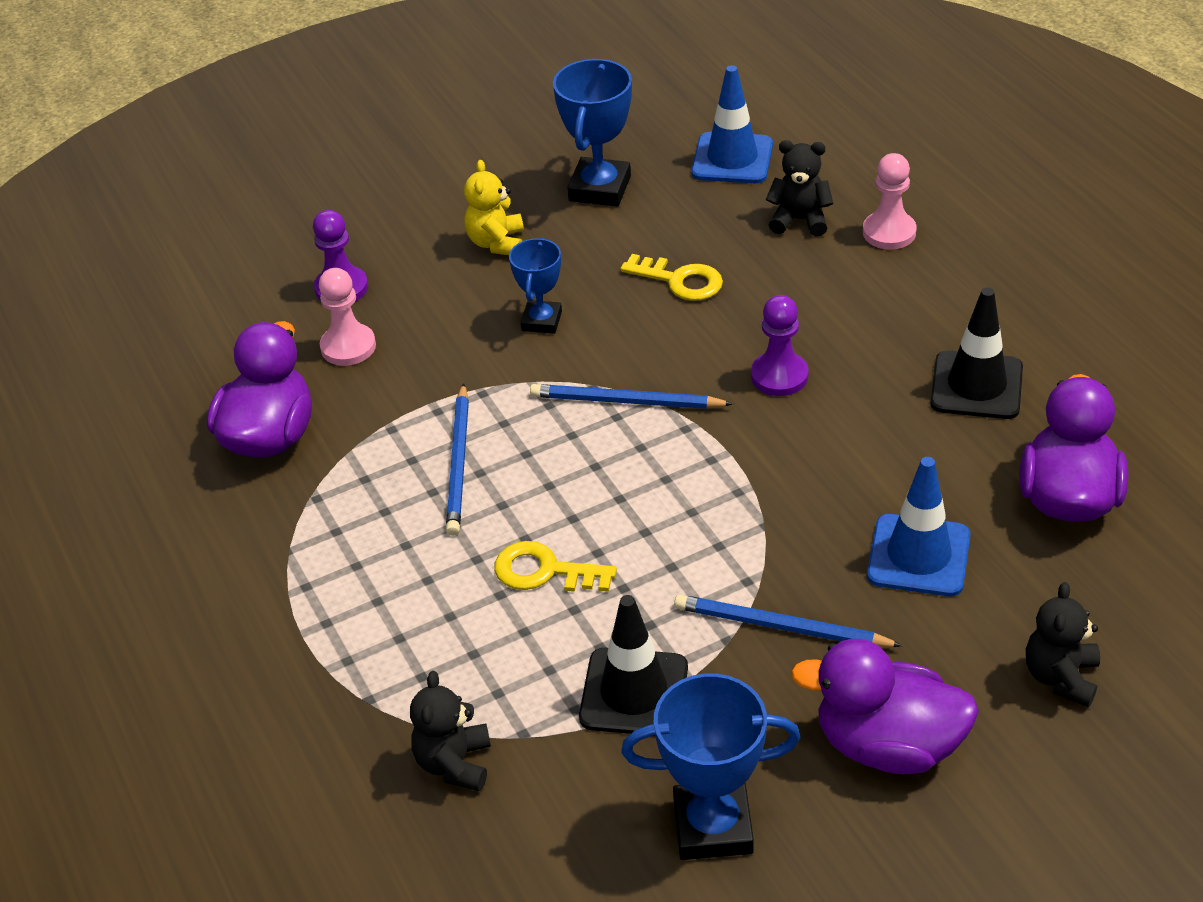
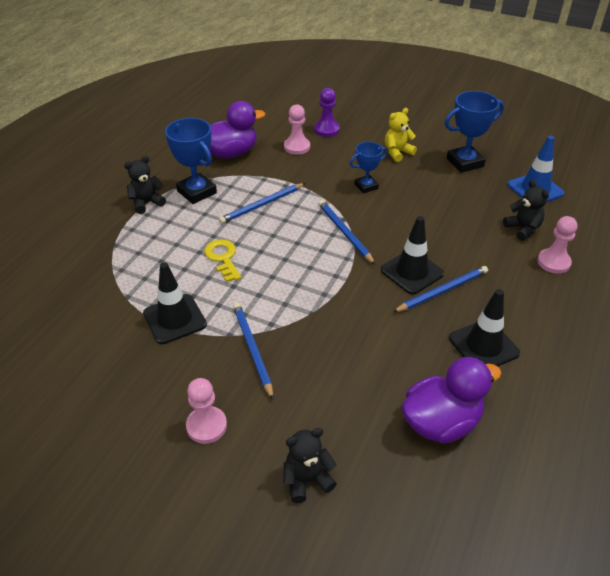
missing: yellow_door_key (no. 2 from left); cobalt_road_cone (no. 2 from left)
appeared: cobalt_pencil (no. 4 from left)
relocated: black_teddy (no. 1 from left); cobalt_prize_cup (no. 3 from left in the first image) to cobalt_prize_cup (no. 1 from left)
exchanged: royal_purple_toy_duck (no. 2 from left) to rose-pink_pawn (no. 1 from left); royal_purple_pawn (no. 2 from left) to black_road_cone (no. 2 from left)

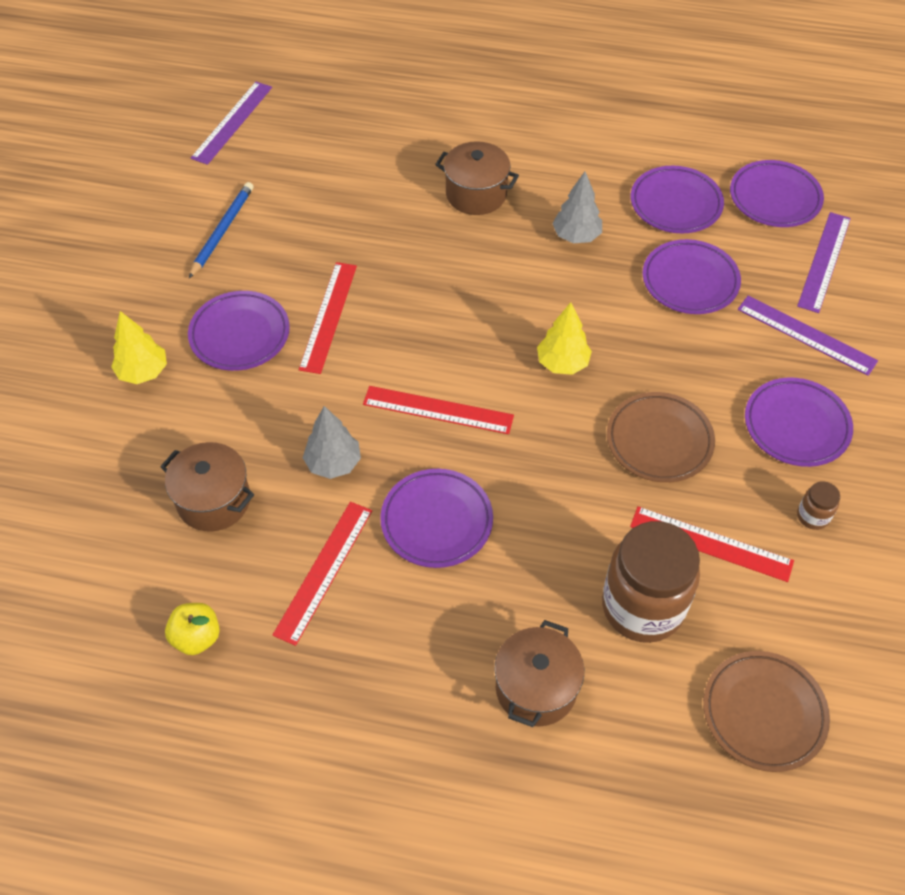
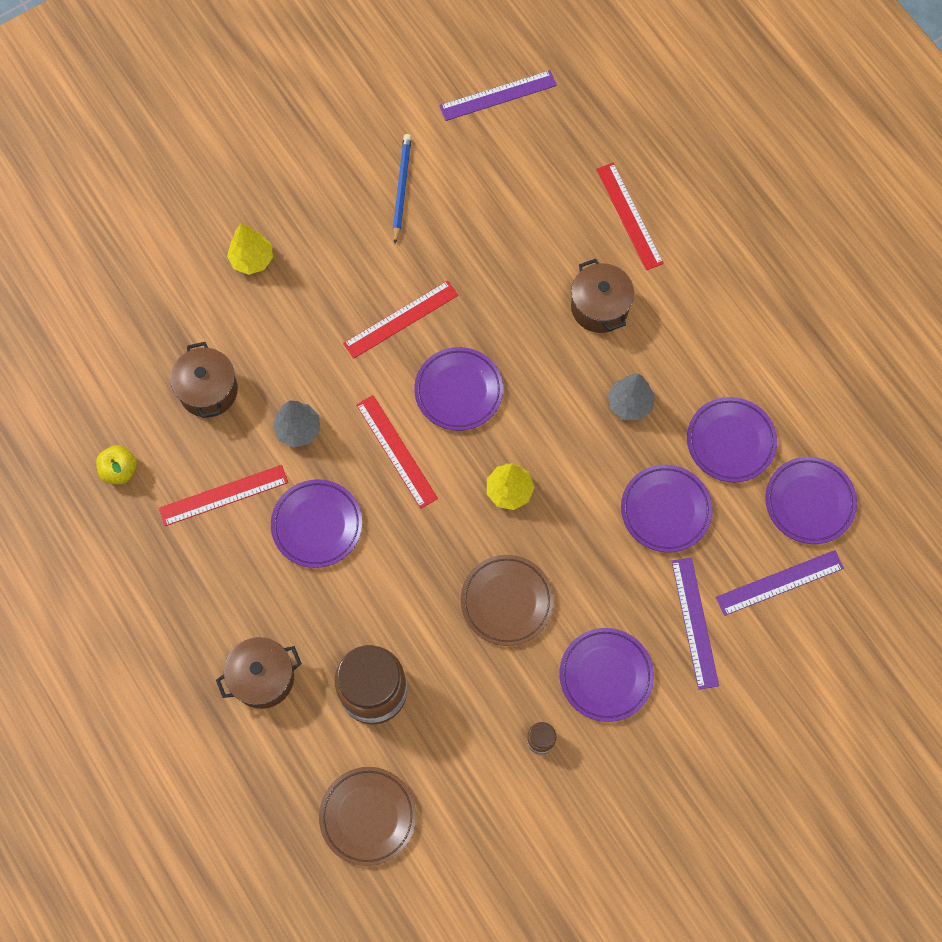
relocated: royal_purple_plate (no. 1 from left in the first image) to royal_purple_plate (no. 2 from left); crimson_measuring_stick (no. 4 from left)
spun: cobalt_pencil 60 degrees counterclockwise

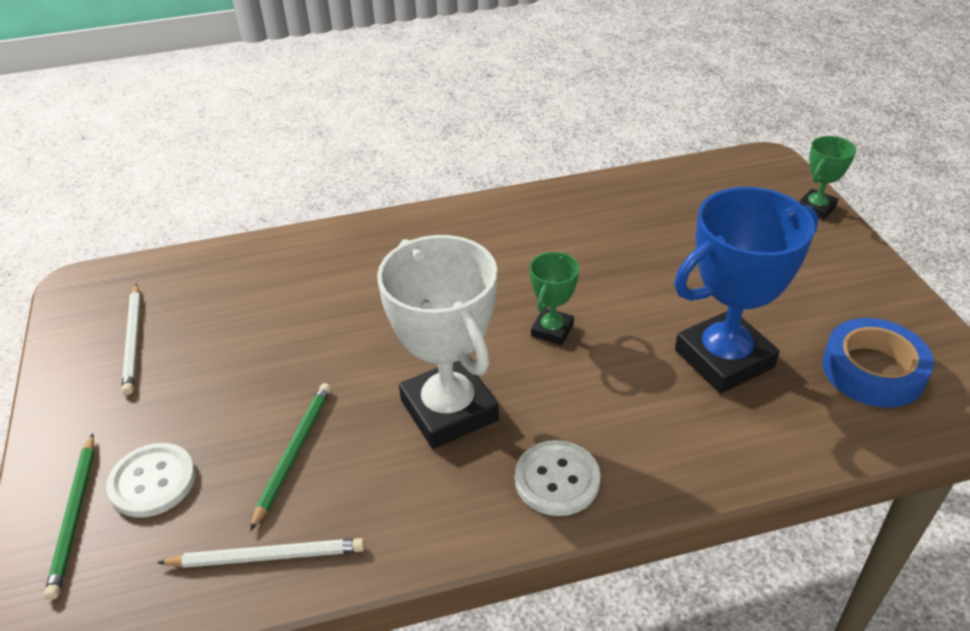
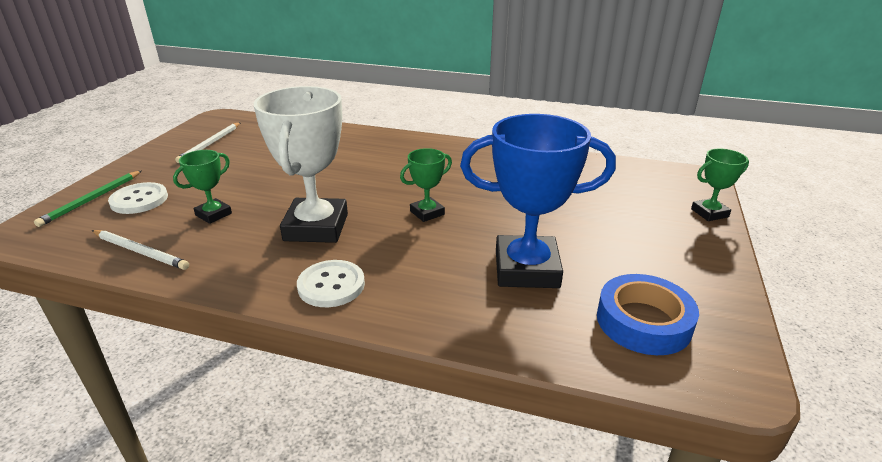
exchanged: leaf-green_pencil (no. 2 from left) to leaf-green_prize_cup (no. 1 from left)

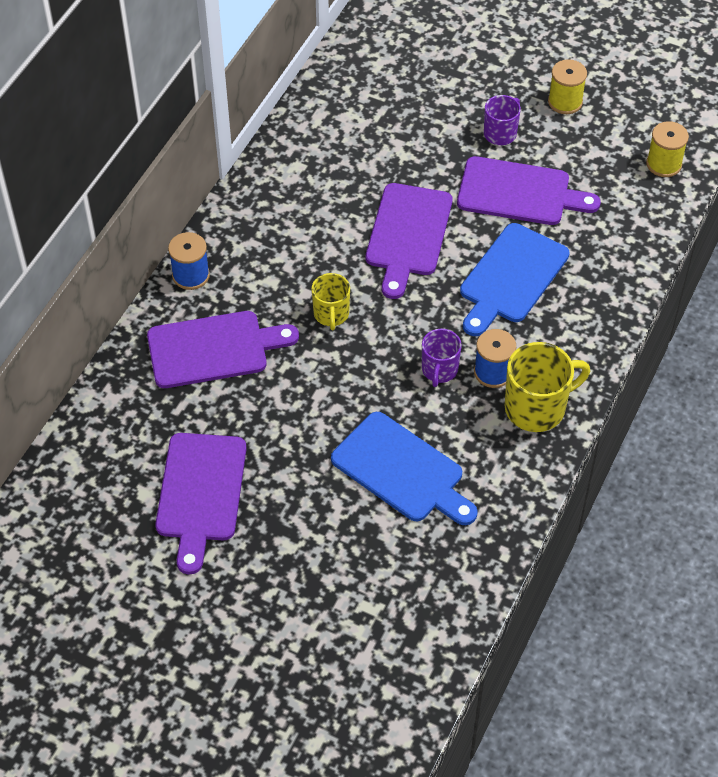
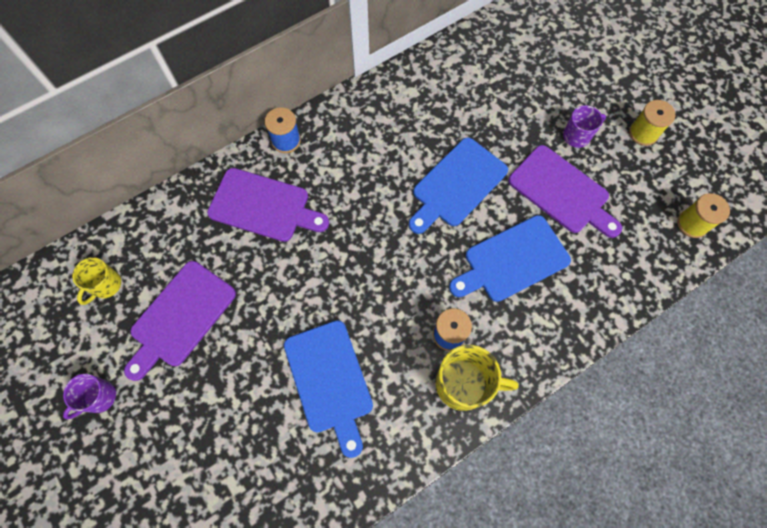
relocated: royal_purple_tea_mug (no. 1 from left); yellow_tea_mug (no. 1 from left)
colour: royal_purple_chopping_board (no. 3 from left) to cobalt_chopping_board (no. 2 from left)

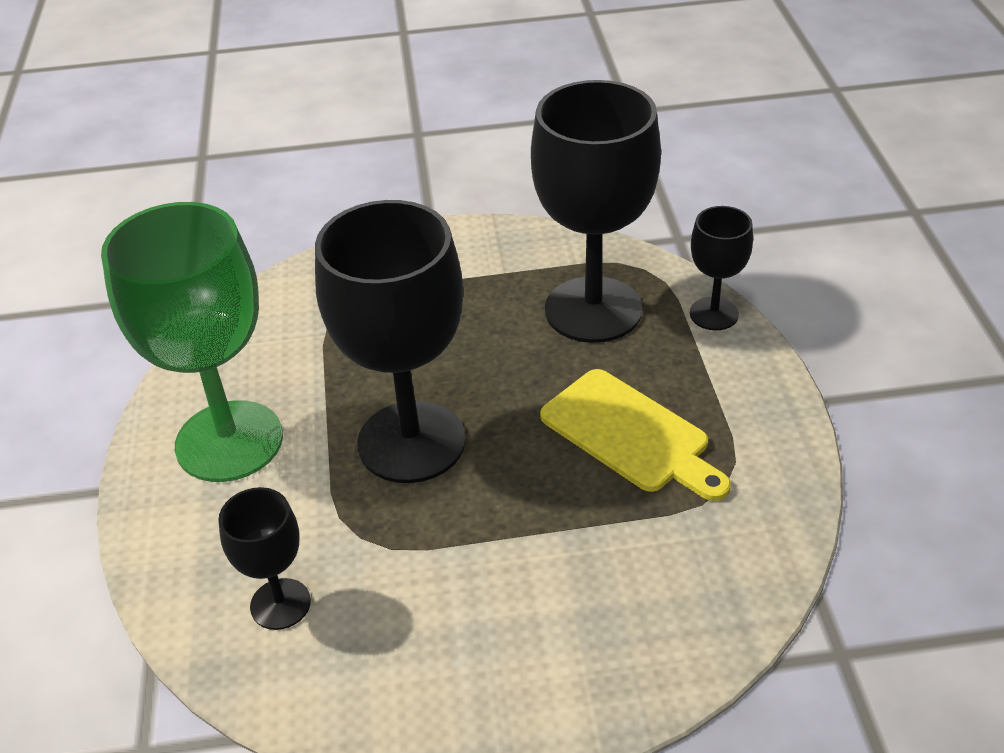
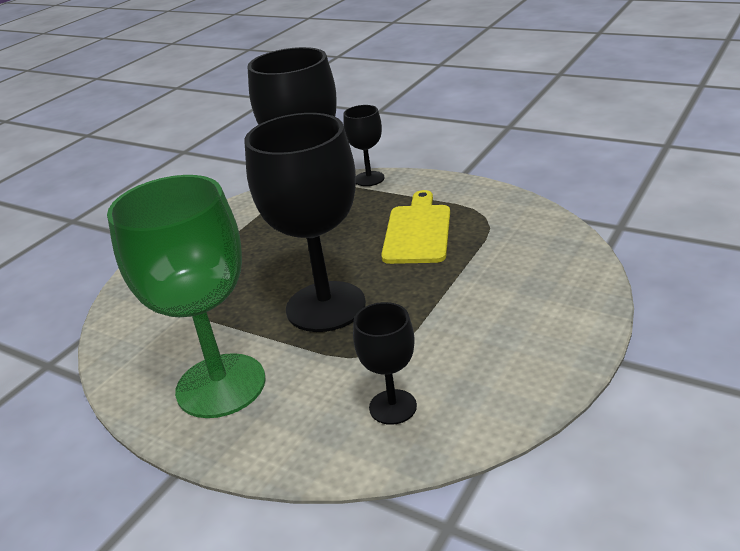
spun: yellow_chopping_board 75 degrees counterclockwise

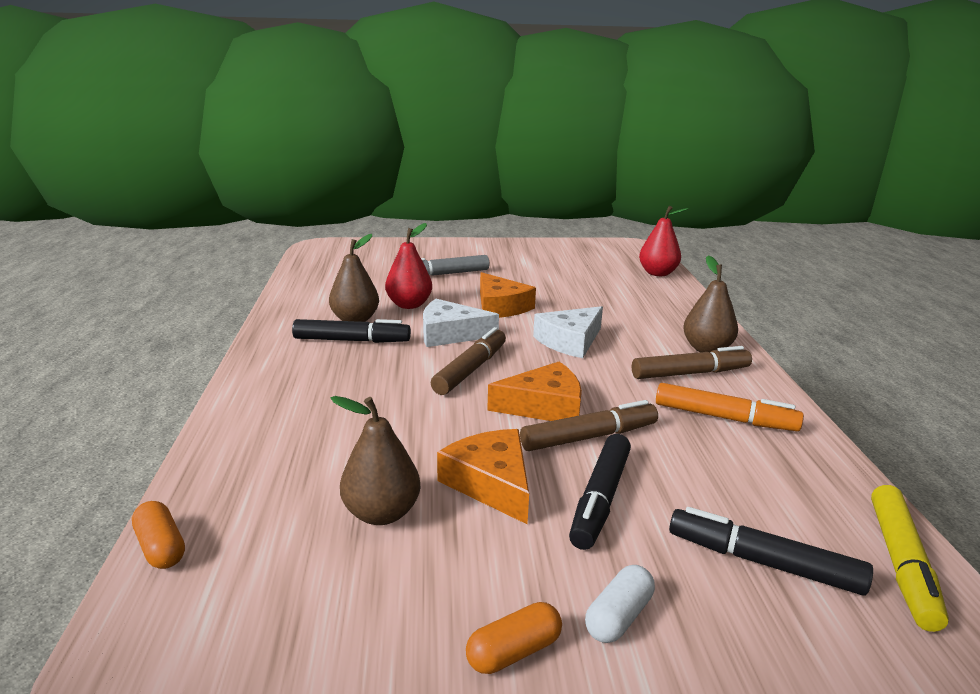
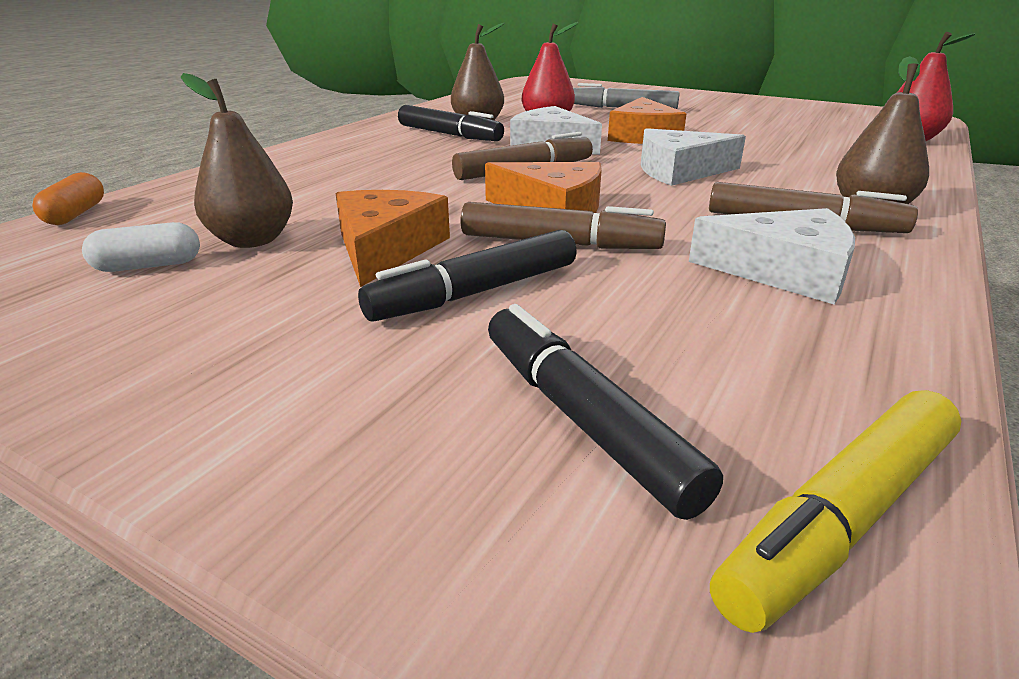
missing: orange_capsule (no. 2 from left)
relocated: white_capsule
exchanged: orange_felt_pen to white_cheese_wedge (no. 3 from left)

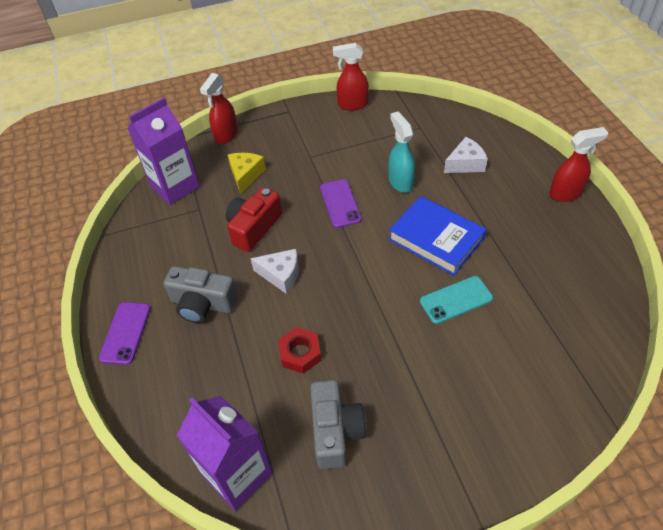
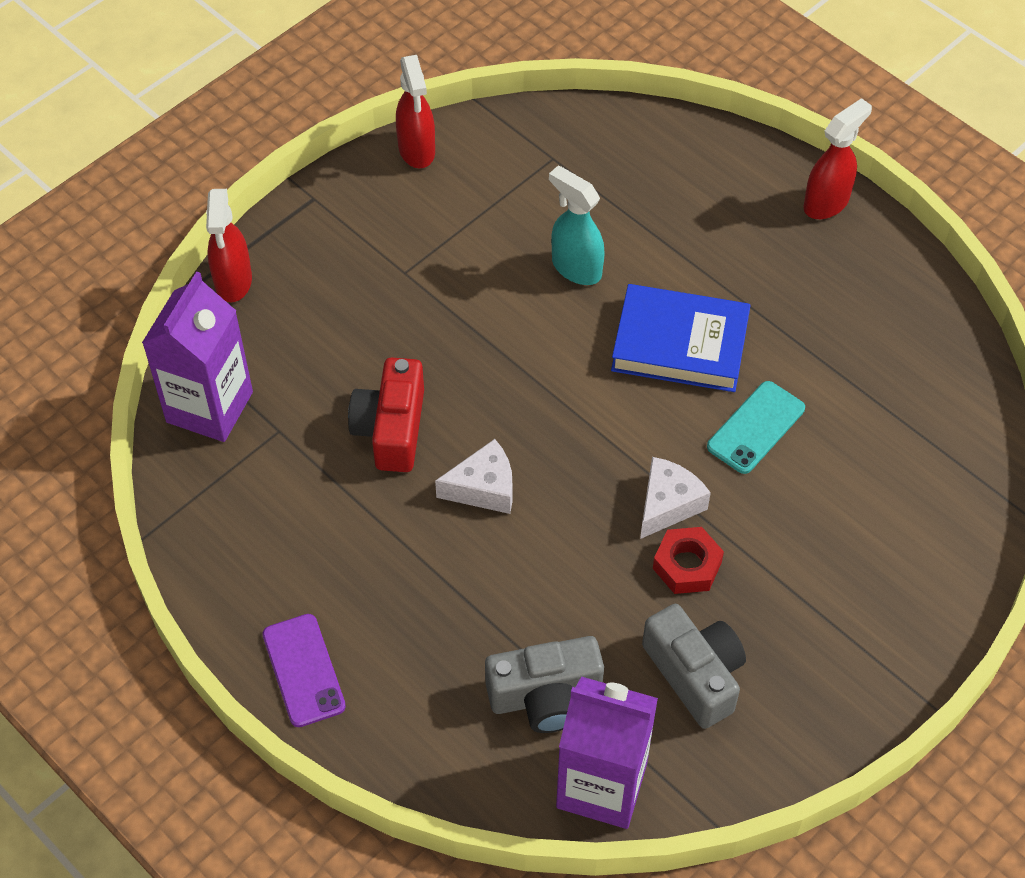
missing: yellow_cheese_wedge; royal_purple_phone (no. 2 from left)
relocated: ash-grey_camera (no. 1 from left); white_cheese_wedge (no. 2 from left); crimson_hex_nut
spun: crimson_sprayer (no. 2 from left) 75 degrees counterclockwise

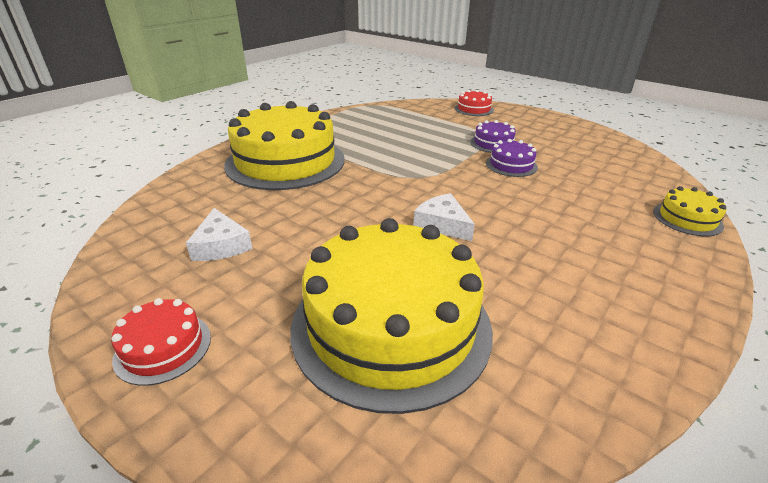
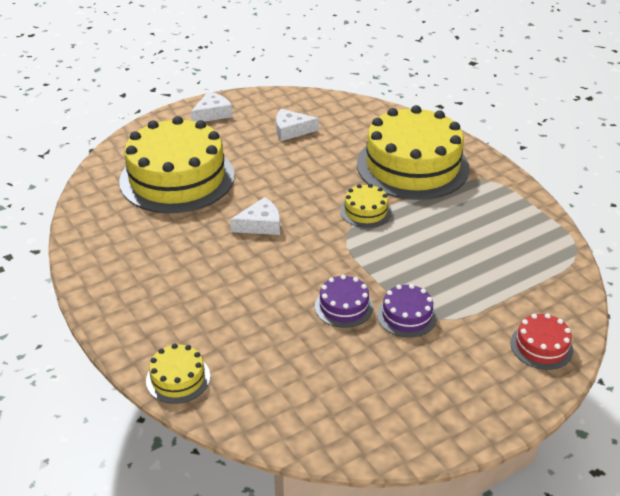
appeared: yellow_layer_cake (no. 3 from left)
exchanged: crimson_layer_cake (no. 1 from left) to white_cheese_wedge (no. 1 from left)

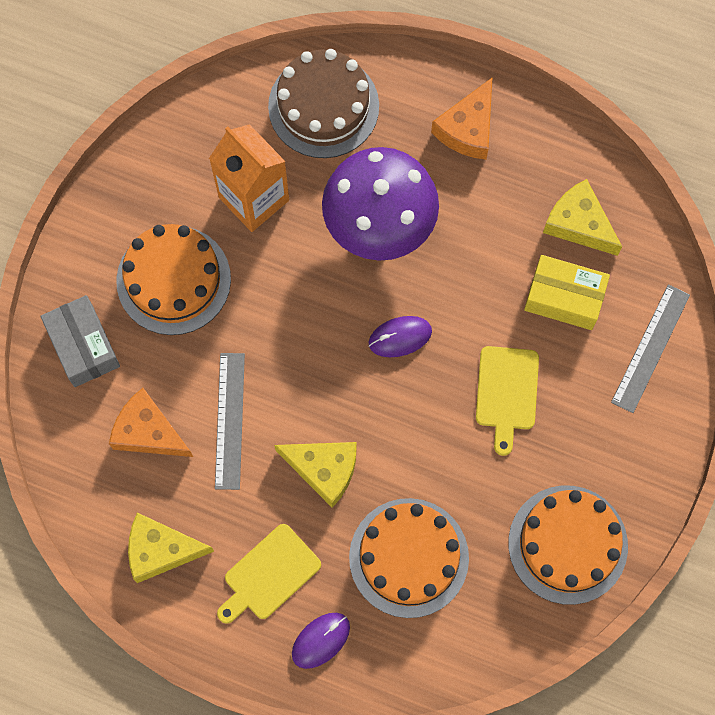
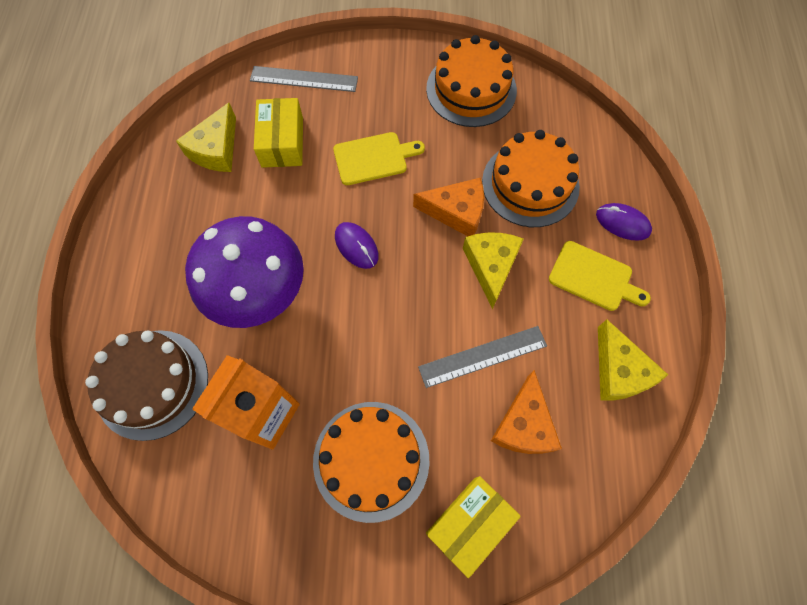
relocated: orange_cheese_wedge (no. 2 from left in the first image) to orange_cheese_wedge (no. 1 from left)
colour: ash-grey_package to yellow_package (no. 2 from left)

